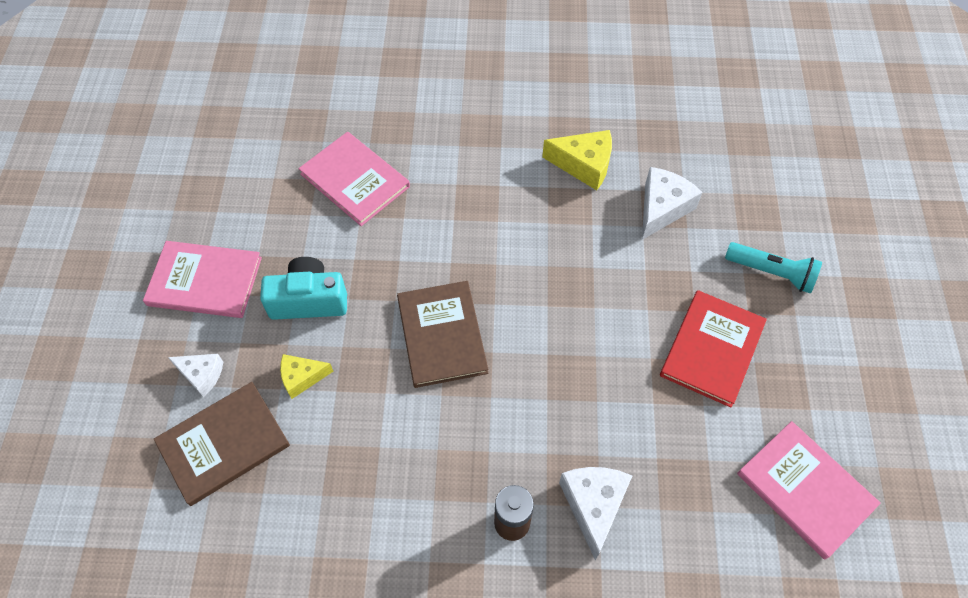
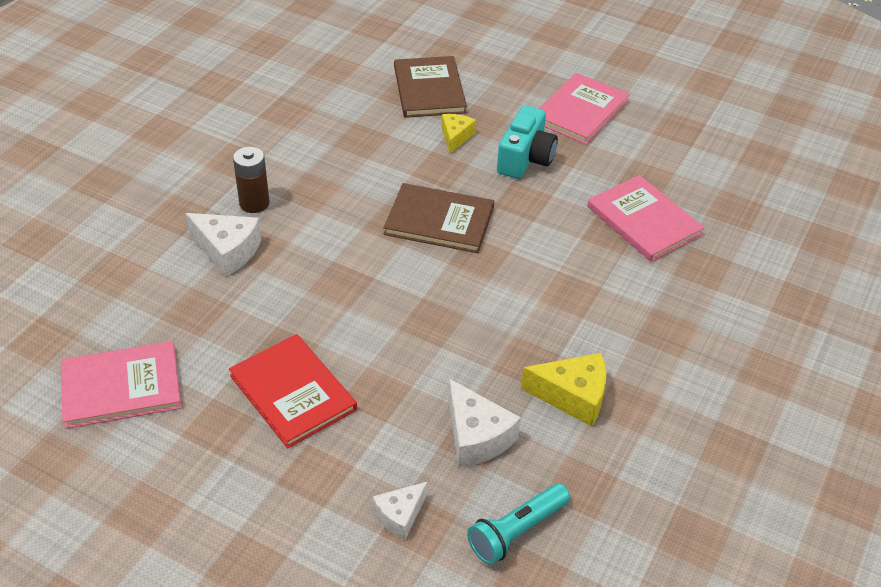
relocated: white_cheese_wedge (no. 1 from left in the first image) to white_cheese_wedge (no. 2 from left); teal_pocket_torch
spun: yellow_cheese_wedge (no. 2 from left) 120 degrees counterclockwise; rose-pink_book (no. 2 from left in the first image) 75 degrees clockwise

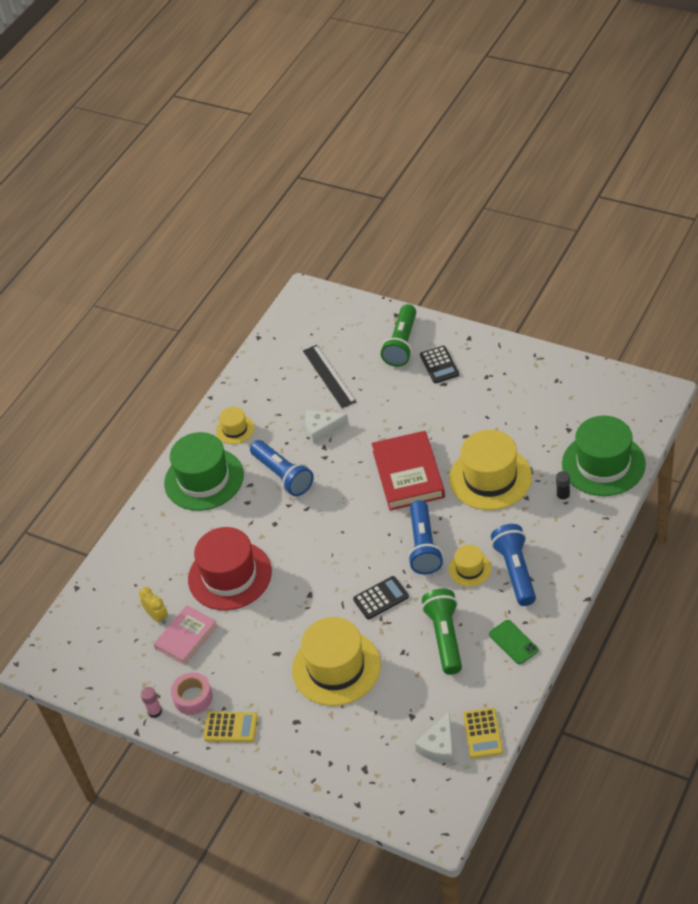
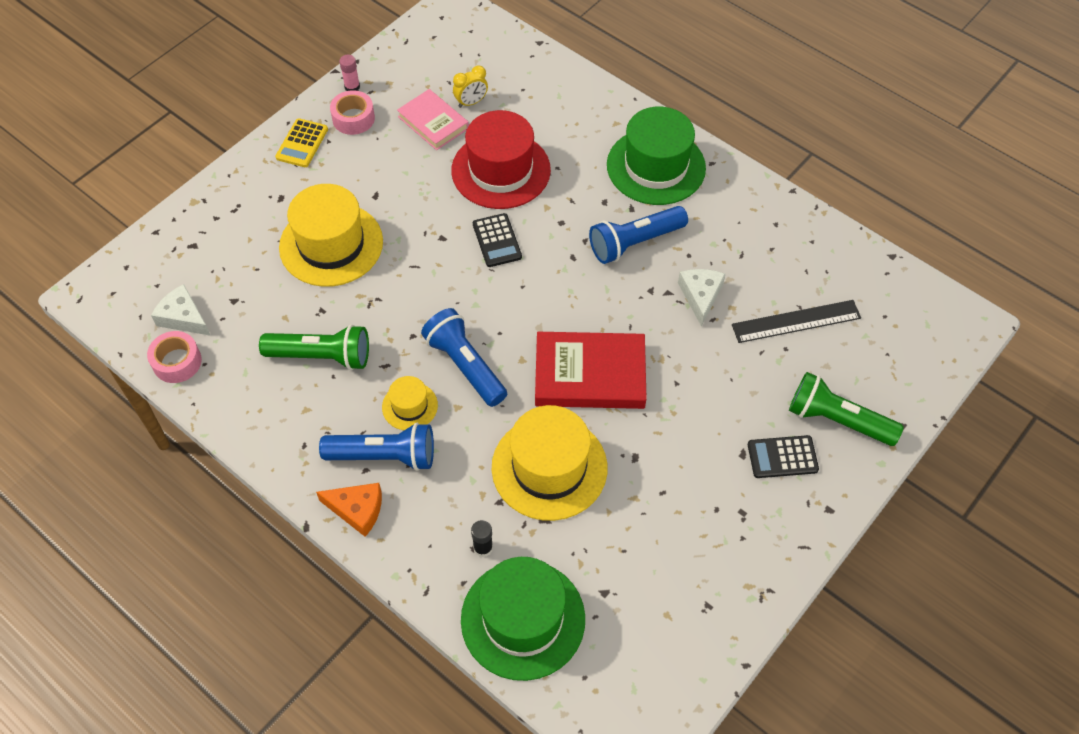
missing: yellow_hat (no. 1 from left); leaf-green_phone
appeared: orange_cheese_wedge
relocated: black_adding_machine (no. 1 from left)
exchanged: yellow_adding_machine (no. 2 from left) to rose-pink_tape (no. 1 from left)
spun: cobalt_pocket_torch (no. 2 from left) 45 degrees clockwise

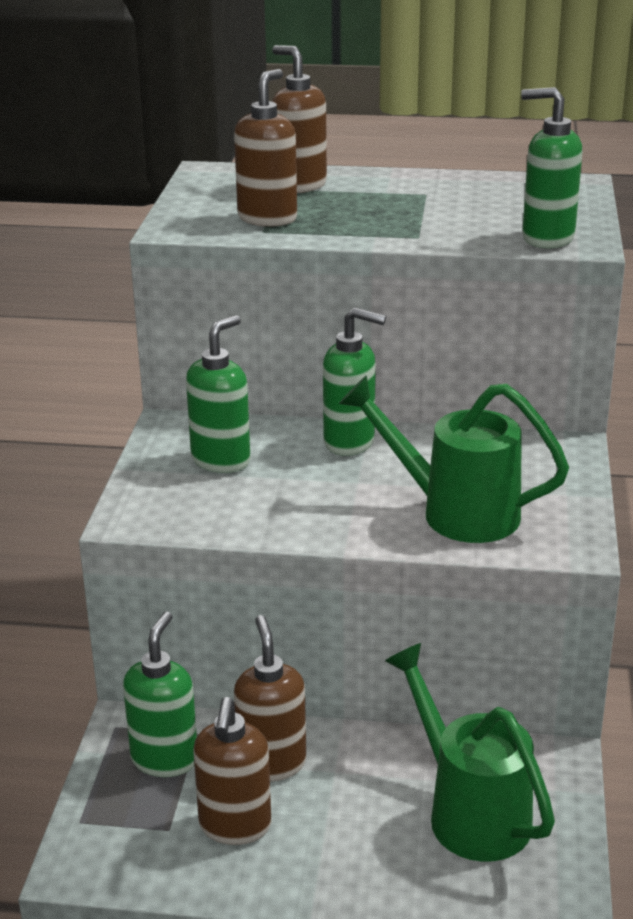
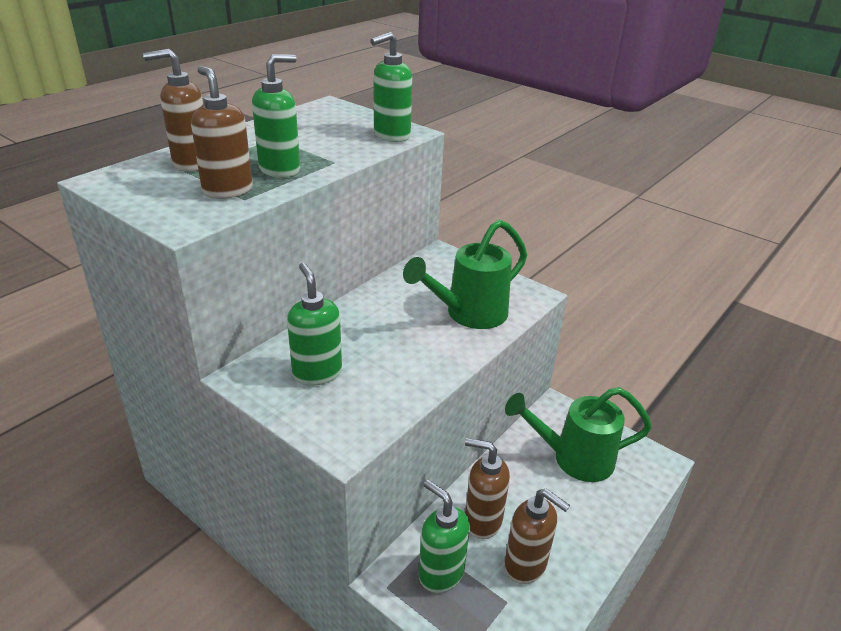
relocated: leaf-green_soap_dispenser (no. 3 from left in the first image) to leaf-green_soap_dispenser (no. 1 from left)

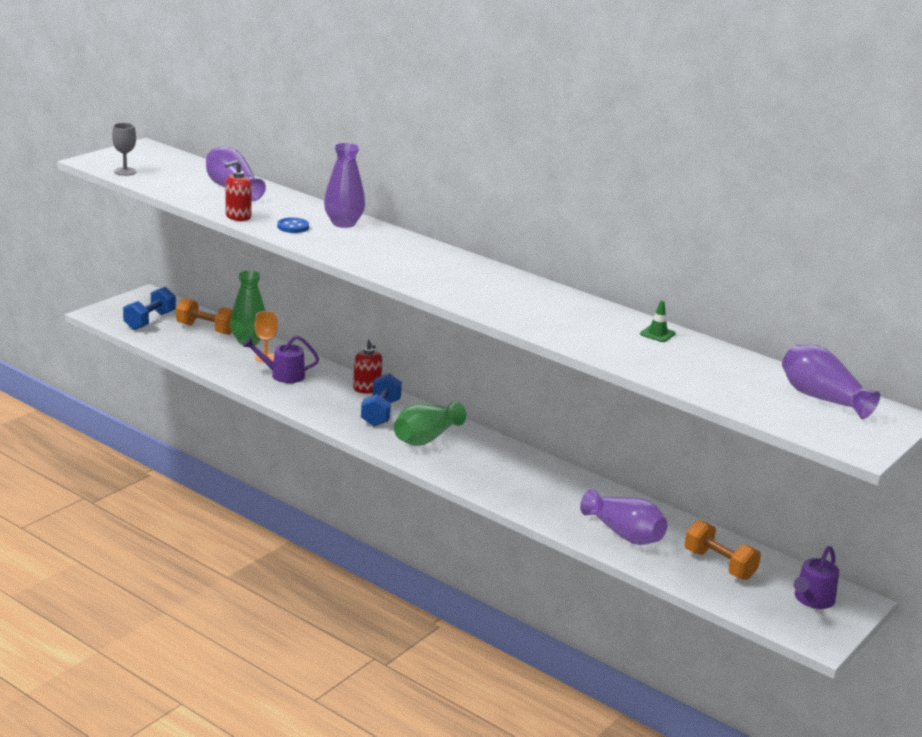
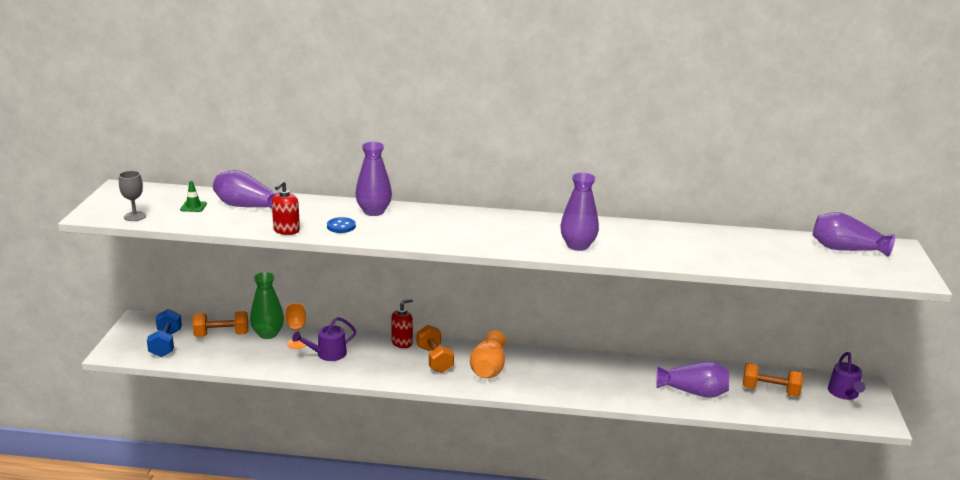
appeared: royal_purple_vase (no. 3 from left)
relocated: leaf-green_road_cone
colour: cobalt_dumbbell (no. 2 from left) to orange_dumbbell (no. 2 from left); leaf-green_vase (no. 2 from left) to orange_vase
spun: crimson_soap_dispenser (no. 2 from left) 75 degrees counterclockwise

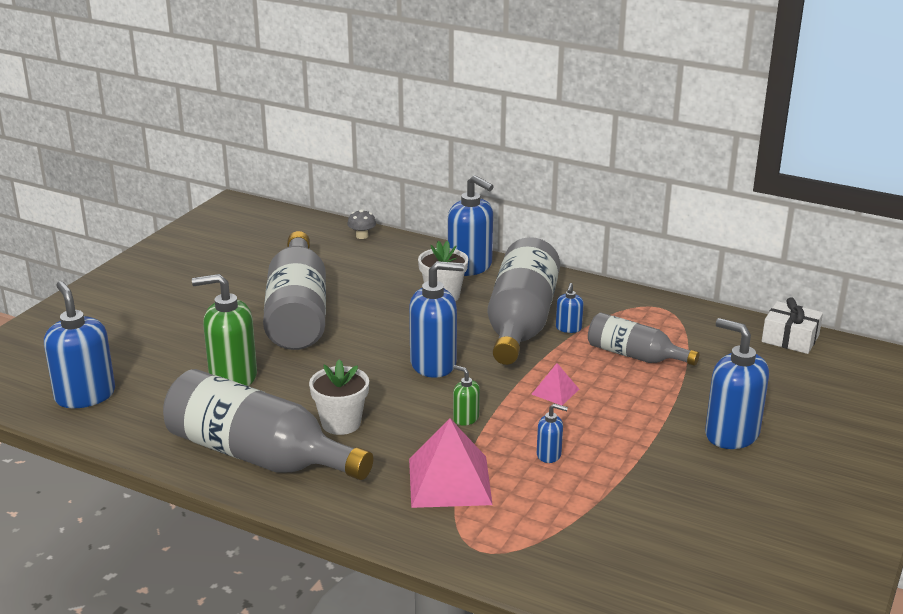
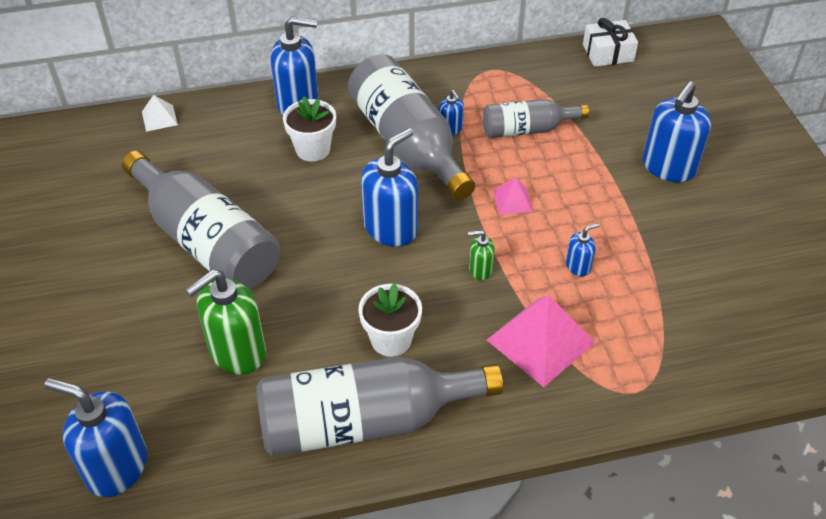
exchanged: ash-grey_mushroom to white_solid_pyramid
spun: cobalt_soap_dispenser (no. 6 from left) 60 degrees counterclockwise

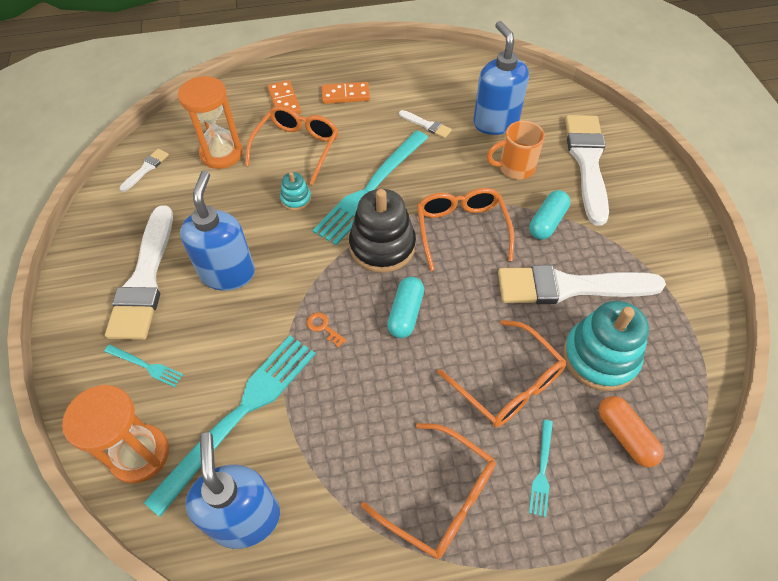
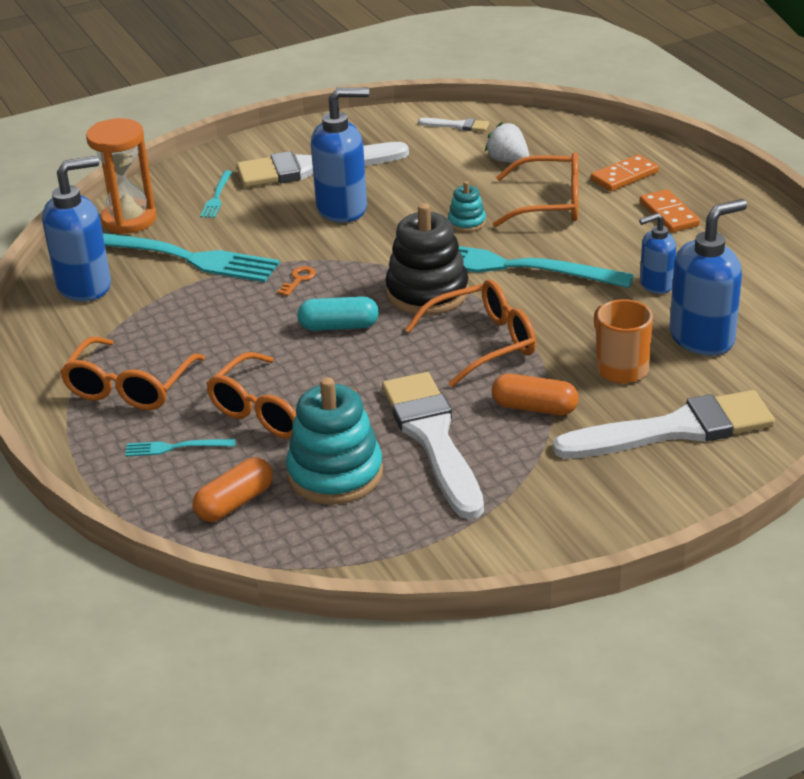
exchanged: orange_sand_timer (no. 2 from left) to white_toy_strawberry; white_paint_brush (no. 3 from left) to cobalt_soap_dispenser (no. 3 from left)
colour: teal_capsule (no. 2 from left) to orange_capsule (no. 2 from left)

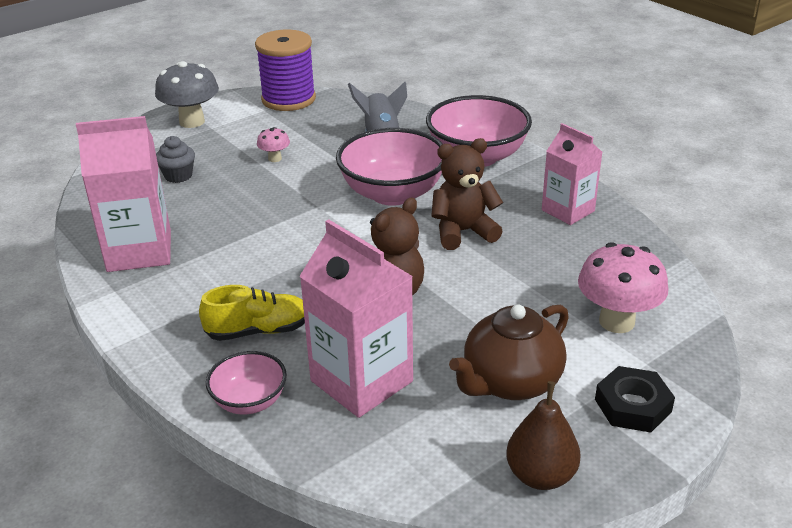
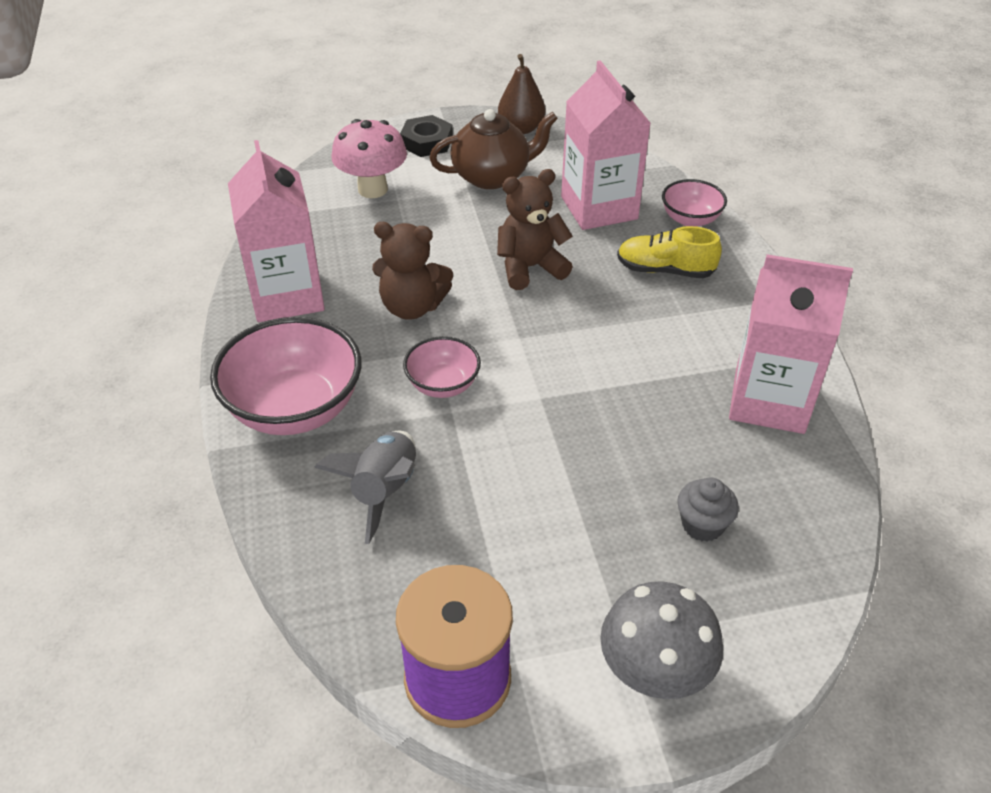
missing: rose-pink_mushroom (no. 1 from left)
size: rose-pink_carton (no. 3 from left in the first image) x1.54; rose-pink_serving_bowl (no. 2 from left) x0.54

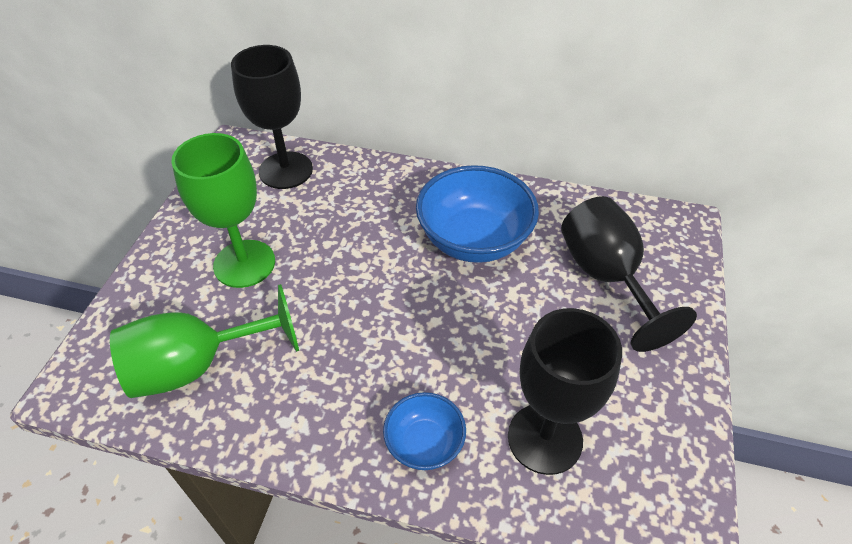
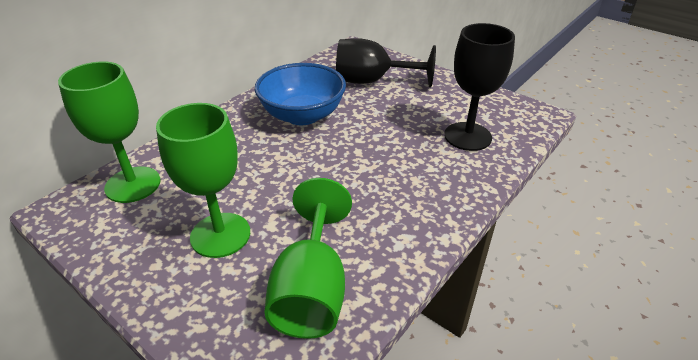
missing: cobalt_serving_bowl (no. 1 from left)
colour: black_wine_glass (no. 1 from left) to leaf-green_wine_glass (no. 1 from left)

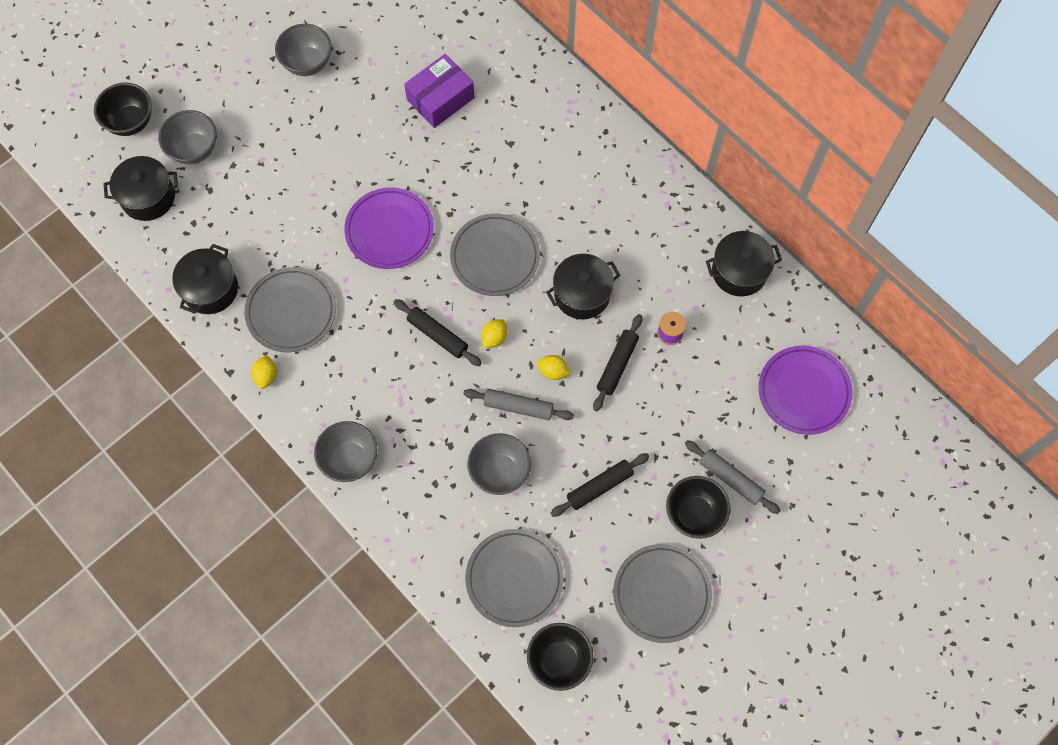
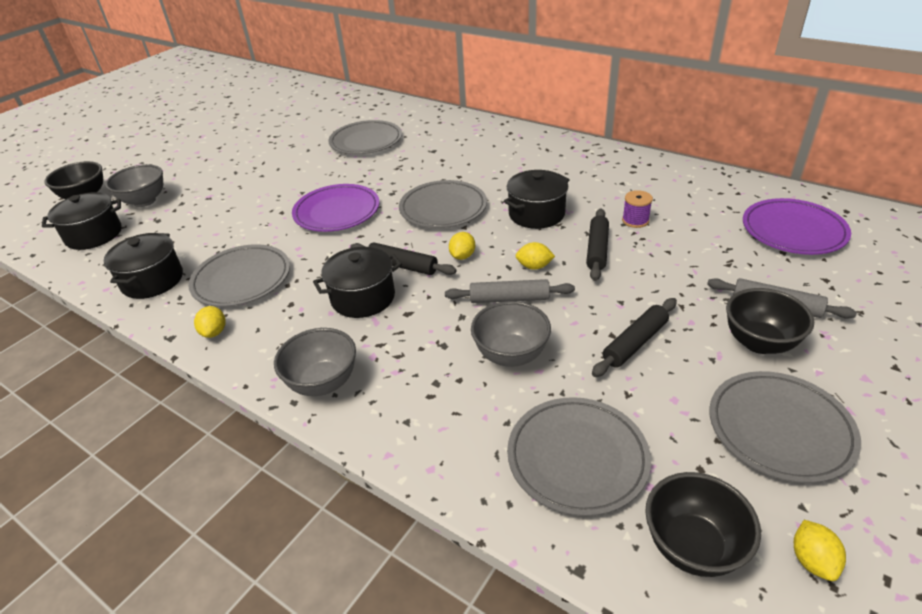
missing: ash-grey_serving_bowl (no. 2 from left)
appeared: yellow_toy_lemon (no. 4 from left)
relocated: black_pot (no. 4 from left in the first image) to black_pot (no. 3 from left)
exchanged: royal_purple_package to ash-grey_plate (no. 2 from left)

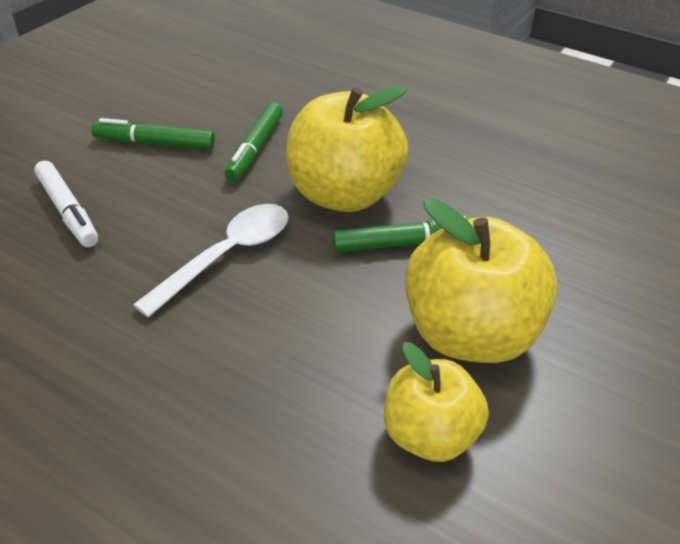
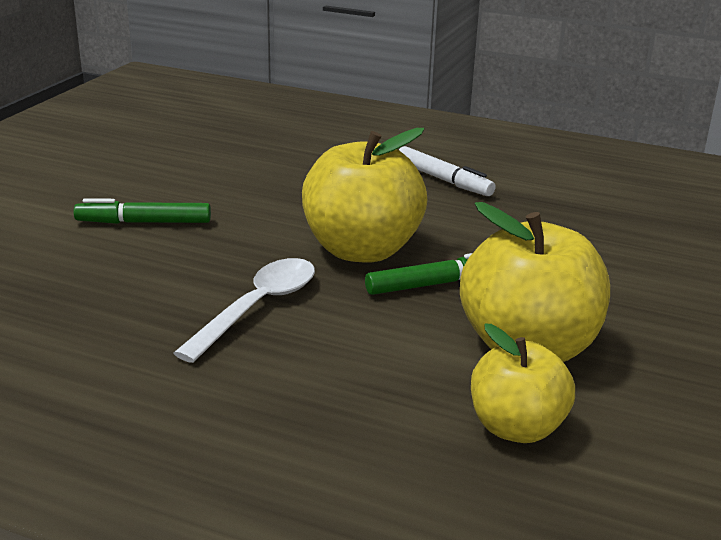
missing: leaf-green_felt_pen (no. 2 from left)
relocated: white_felt_pen

